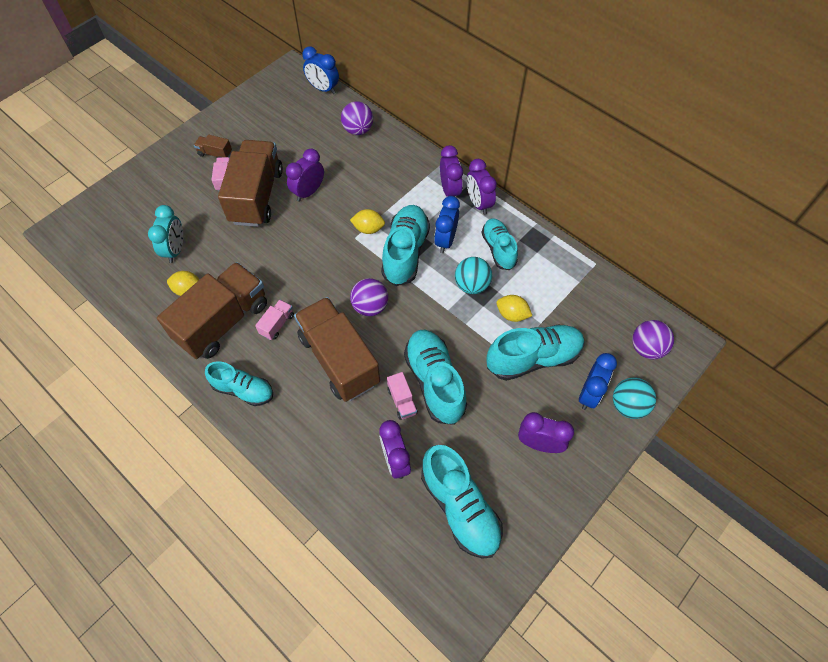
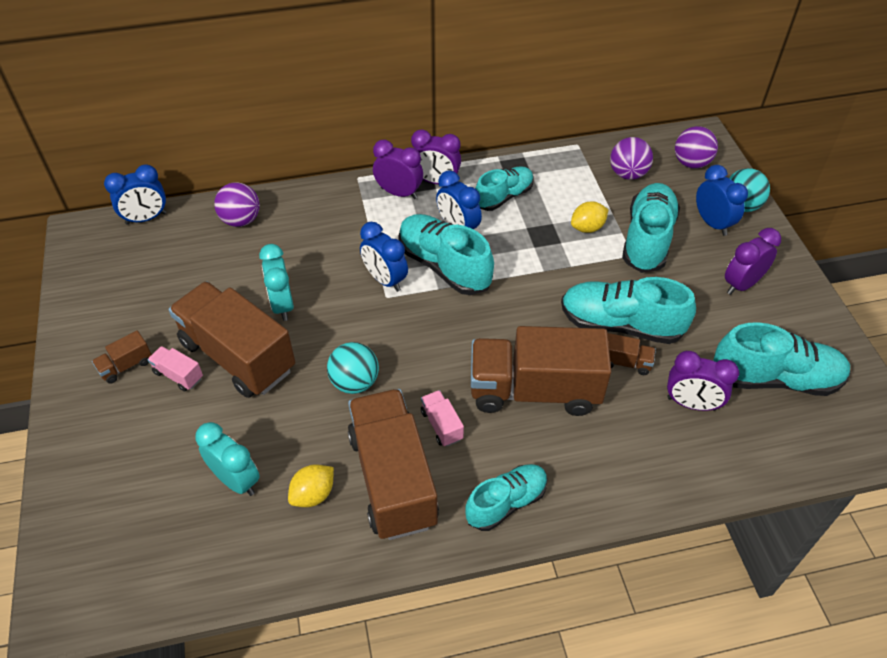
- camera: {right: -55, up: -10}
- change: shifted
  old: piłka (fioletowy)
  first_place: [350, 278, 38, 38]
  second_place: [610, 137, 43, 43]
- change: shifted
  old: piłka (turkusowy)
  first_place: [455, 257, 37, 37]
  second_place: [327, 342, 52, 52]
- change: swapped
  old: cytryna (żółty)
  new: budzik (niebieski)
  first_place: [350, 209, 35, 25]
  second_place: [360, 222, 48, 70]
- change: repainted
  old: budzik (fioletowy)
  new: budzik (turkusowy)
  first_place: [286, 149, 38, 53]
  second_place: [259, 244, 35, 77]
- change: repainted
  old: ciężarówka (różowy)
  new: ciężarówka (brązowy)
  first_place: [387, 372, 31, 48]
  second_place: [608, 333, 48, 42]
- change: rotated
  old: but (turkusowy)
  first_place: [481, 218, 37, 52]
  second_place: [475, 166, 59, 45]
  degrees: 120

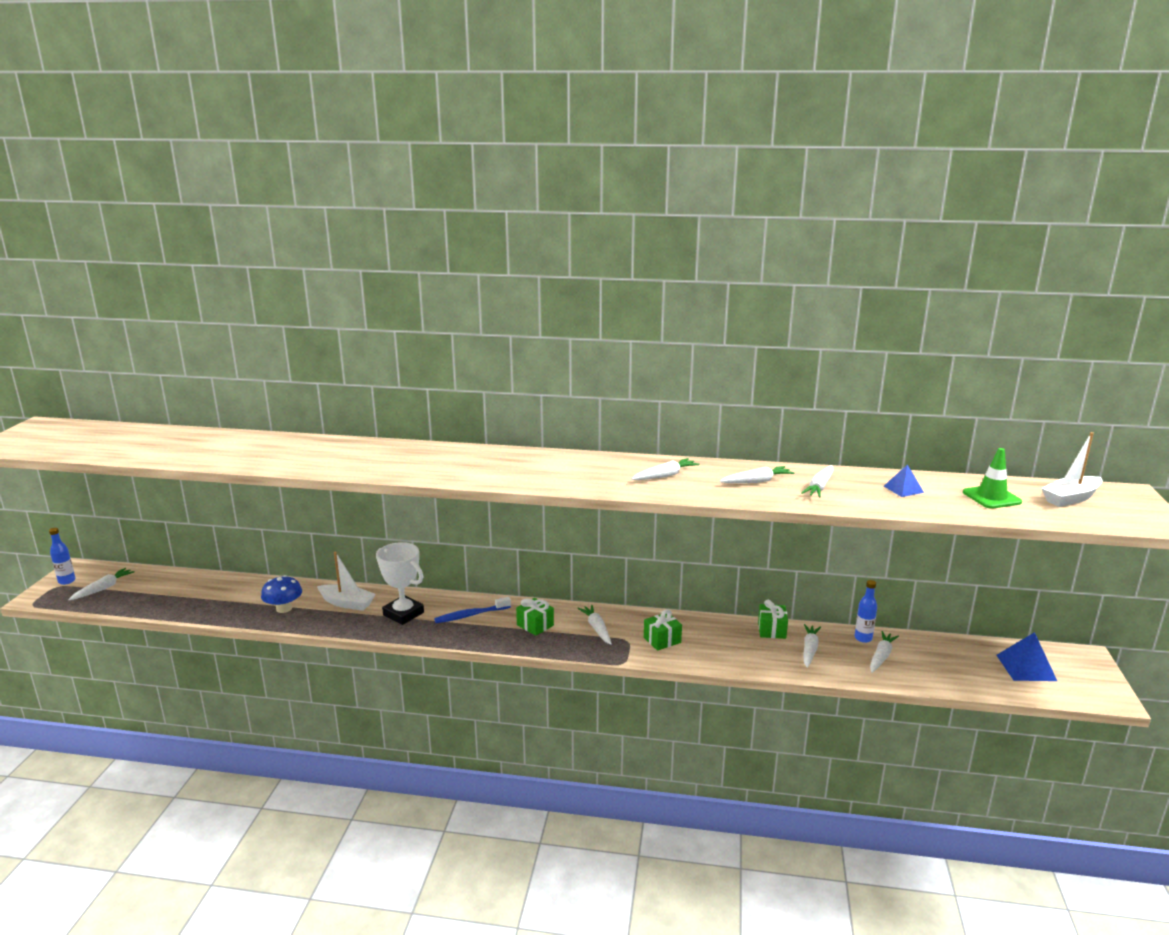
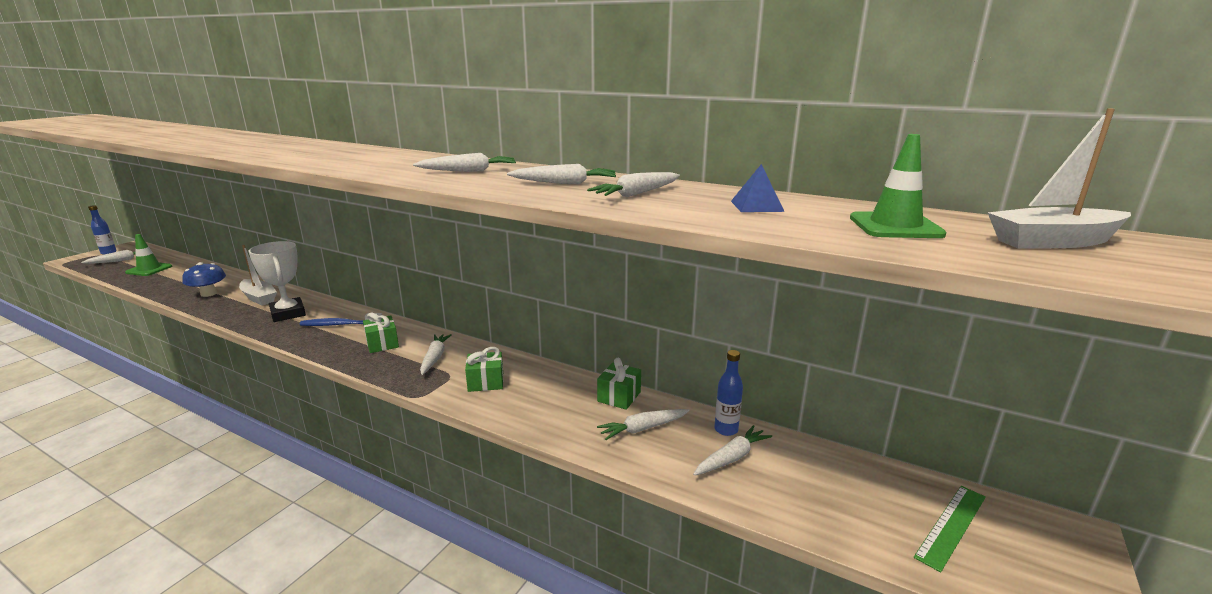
- camera: {right: 20, up: 0}
- change: new
  new: pachołek (zielony)
  second_place: [125, 234, 47, 42]
- change: swapped
  old: piramida (niebieski)
  new: linijka (zielony)
  first_place: [997, 632, 60, 49]
  second_place: [914, 486, 72, 86]
- change: rotated
  old: marchewka (biały)
  first_place: [803, 624, 18, 44]
  second_place: [597, 409, 93, 31]
  degrees: -150

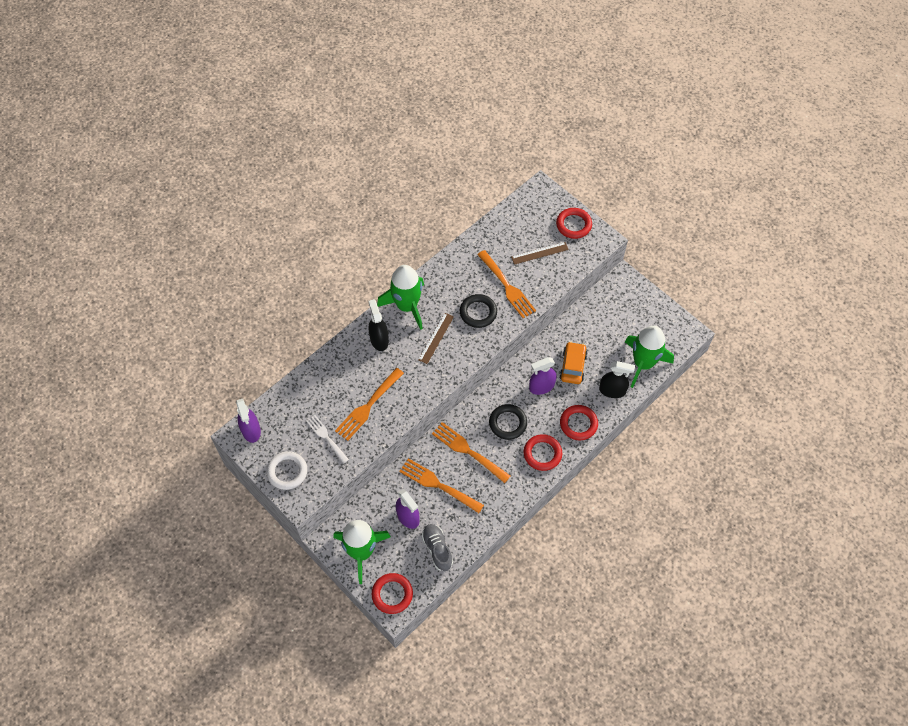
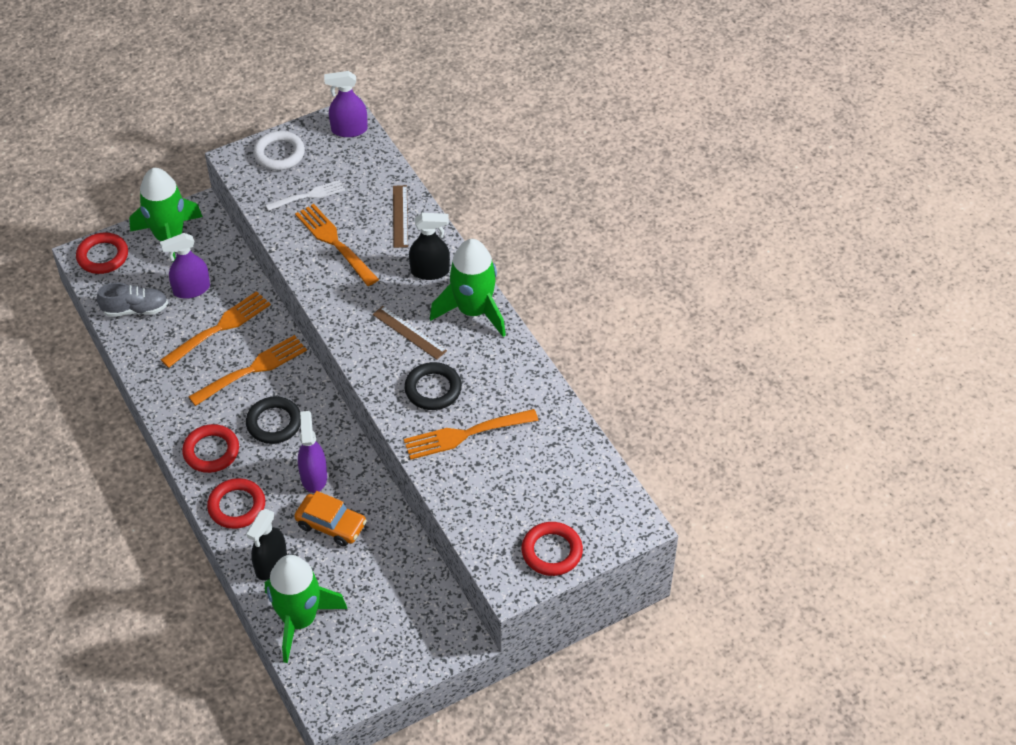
- camera: {right: 105, up: -10}
- change: shifted
  old: linijka (brązowy)
  first_place: [511, 242, 58, 23]
  second_place: [393, 185, 15, 63]

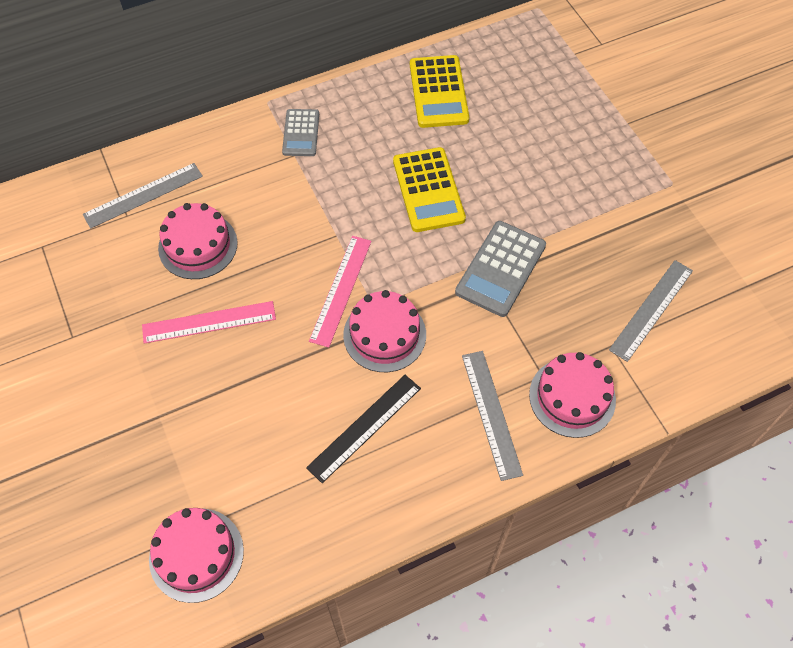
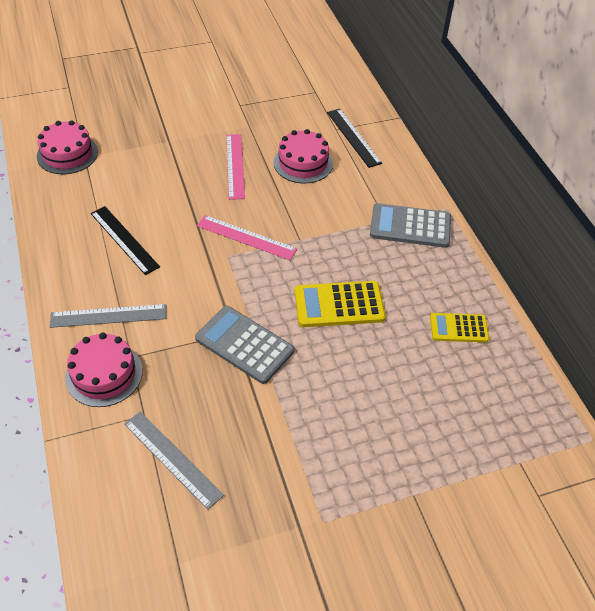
- camera: {right: 95, up: -10}
- change: gone
  old: tort (różowy)
  first_place: [343, 290, 83, 82]
- change: repainted
  old: linijka (szary)
  new: linijka (czarny)
  first_place: [83, 163, 120, 66]
  second_place: [327, 109, 55, 59]
- change: scaled
  old: kalkulator (szary)
  first_place: [282, 109, 37, 47]
  second_place: [370, 203, 81, 45]
  factor: 1.57
- change: scaled
  old: kalkulator (żółty)
  first_place: [410, 55, 59, 73]
  second_place: [430, 313, 59, 29]
  factor: 0.64

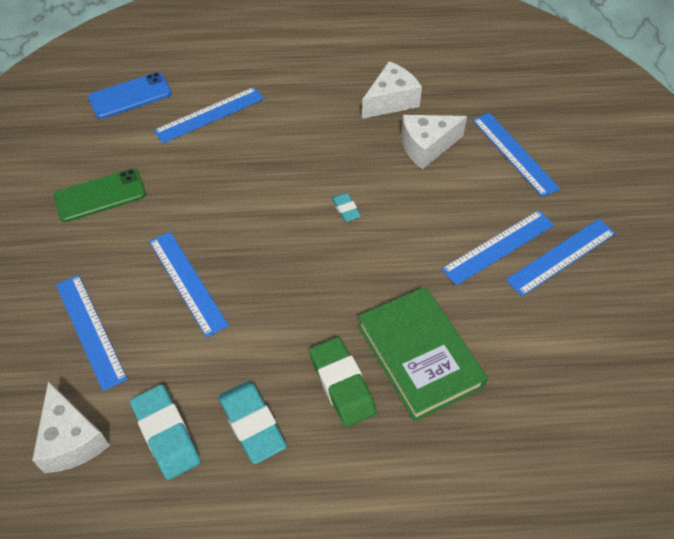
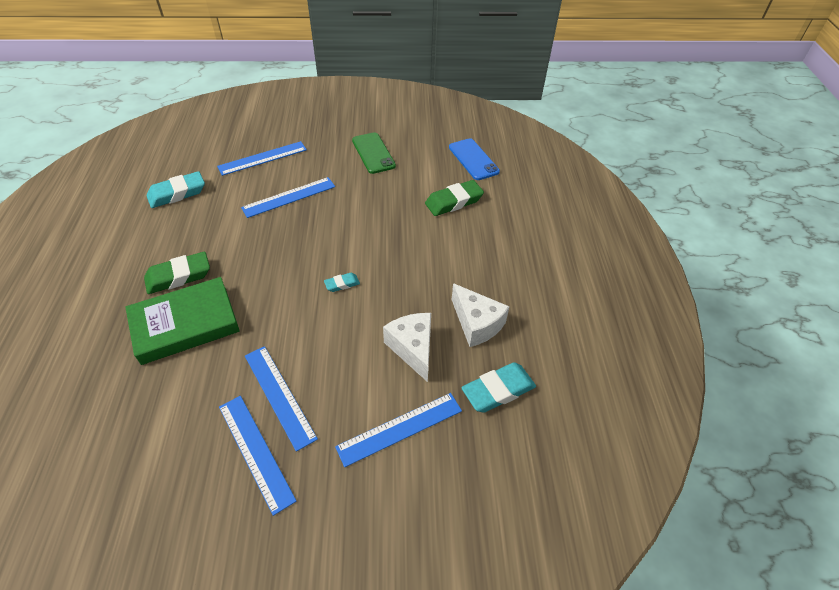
- camera: {right: 90, up: -5}
- change: gone
  old: ser (biały)
  first_place: [32, 381, 78, 92]
- change: shifted
  old: gumka do mazania (turkusowy)
  first_place: [218, 381, 69, 83]
  second_place: [462, 362, 74, 51]
- change: swapped
  old: linijka (niebieski)
  new: gumka do mazania (zielony)
  first_place: [154, 87, 110, 57]
  second_place: [425, 180, 59, 36]

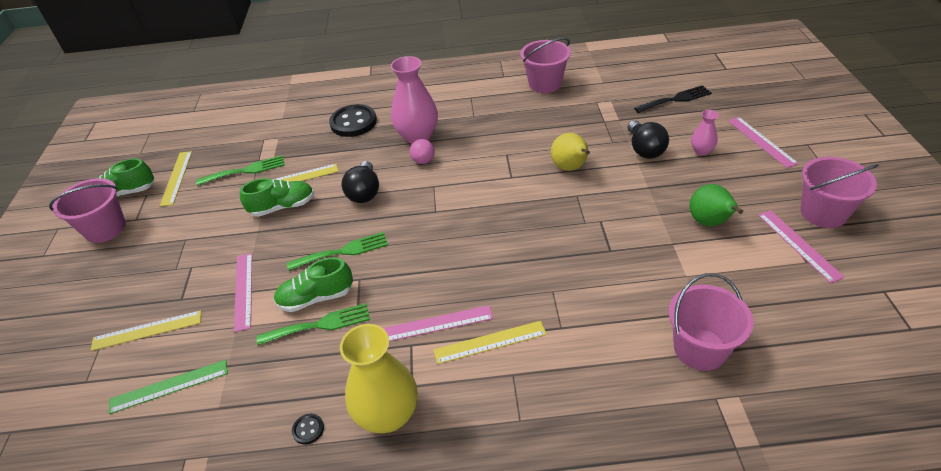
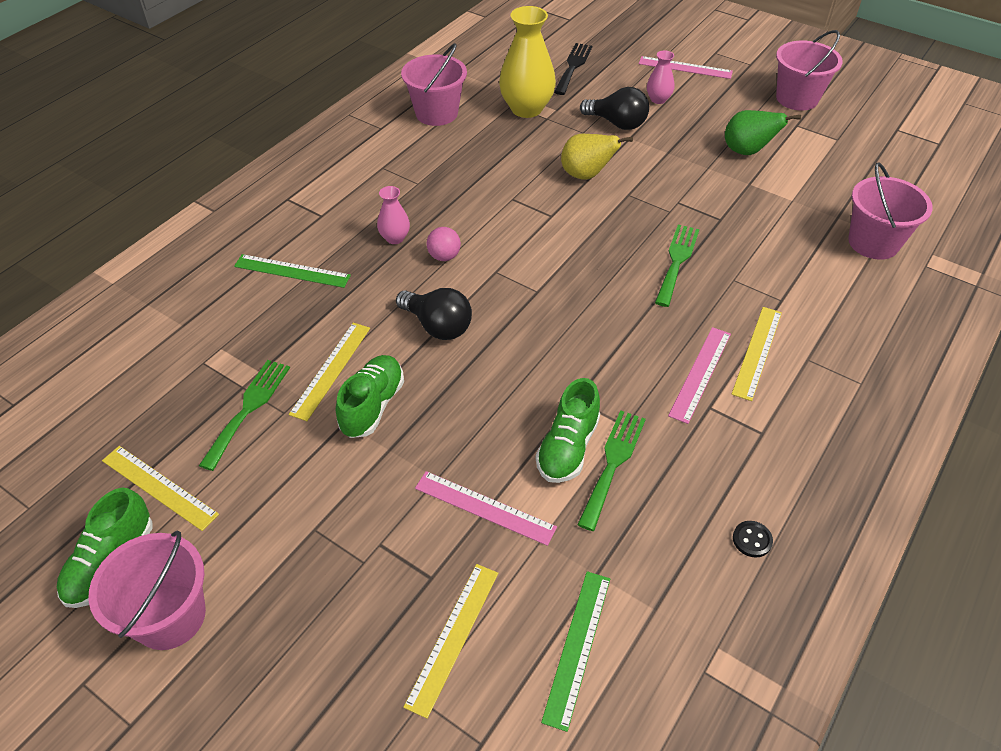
- camera: {right: -55, up: 5}
- change: gone
  old: linijka (różowy)
  first_place: [758, 210, 87, 73]
- change: shifted
  old: widelec (zielony)
  first_place: [287, 232, 101, 39]
  second_place: [655, 225, 45, 82]
- change: shifted
  old: wazon (żółty)
  first_place: [340, 324, 78, 109]
  second_place: [499, 6, 57, 112]
- change: swapped
  old: guzik (czarny)
  new: linijka (zielony)
  first_place: [329, 104, 48, 33]
  second_place: [234, 254, 117, 34]
- change: scaled
  old: wazon (różowy)
  first_place: [391, 56, 47, 88]
  second_place: [377, 186, 33, 58]
  factor: 0.5

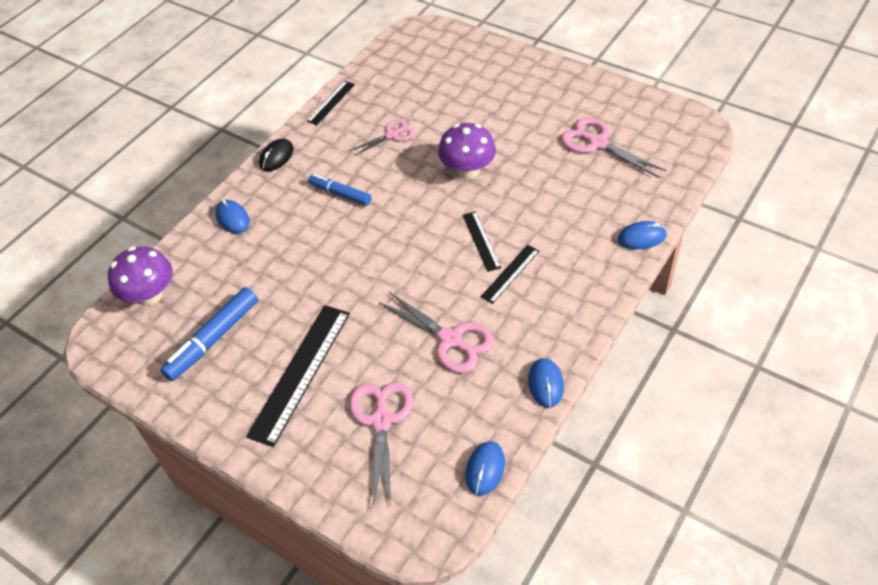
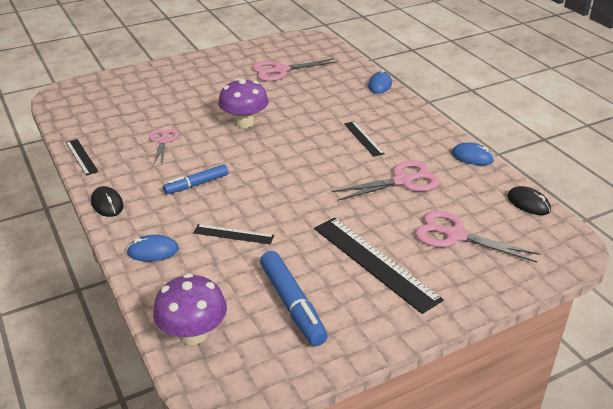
- camera: {right: -65, up: -15}
- change: shifted
  old: linijka (czarny)
  first_place: [463, 211, 38, 61]
  second_place: [194, 224, 80, 20]
- change: repainted
  old: myszka (niebieski)
  new: myszka (czarny)
  first_place: [465, 441, 40, 55]
  second_place: [507, 186, 44, 29]

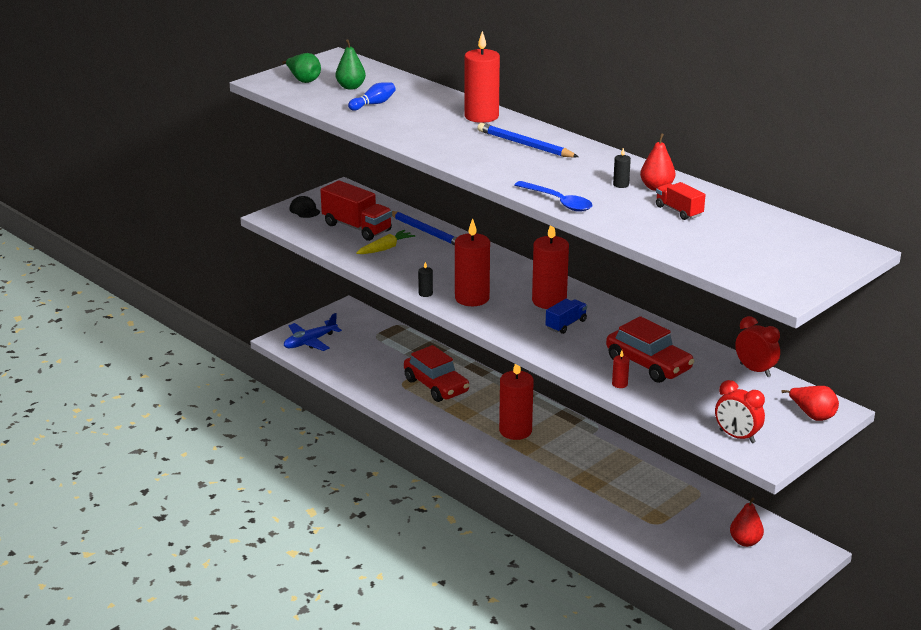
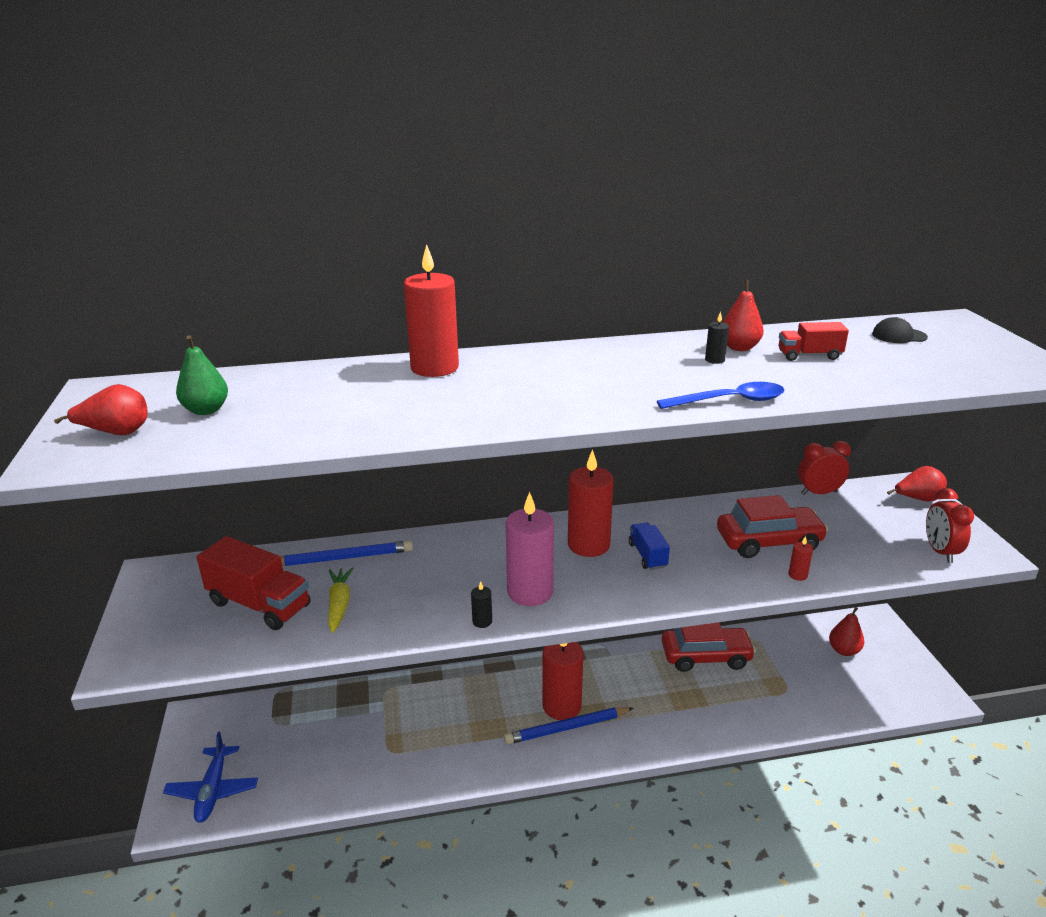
- camera: {right: -55, up: 0}
- change: gone
  old: kręgiel (niebieski)
  first_place: [348, 82, 48, 29]
- change: shifted
  old: czapka (czarny)
  first_place: [290, 196, 30, 22]
  second_place: [872, 317, 56, 26]
- change: shifted
  old: samochód (czerwony)
  first_place: [404, 345, 65, 57]
  second_place: [662, 622, 94, 50]
- change: shifted
  old: ołówek (niebieski)
  first_place: [477, 123, 102, 35]
  second_place: [504, 707, 130, 37]
- change: repainted
  old: gruszka (zielony)
  new: gruszka (czerwony)
  first_place: [282, 53, 39, 30]
  second_place: [54, 384, 93, 51]
- change: repainted
  old: świeca (czerwony)
  new: świeca (różowy)
  first_place: [455, 218, 35, 88]
  second_place: [506, 492, 48, 114]
- change: rotated
  old: ciężarówka (czerwony)
  first_place: [320, 180, 72, 61]
  second_place: [196, 536, 114, 95]
  degrees: 45
- change: rotated
  old: budzik (czerwony)
  first_place: [715, 380, 50, 63]
  second_place: [926, 488, 48, 75]
  degrees: 105

